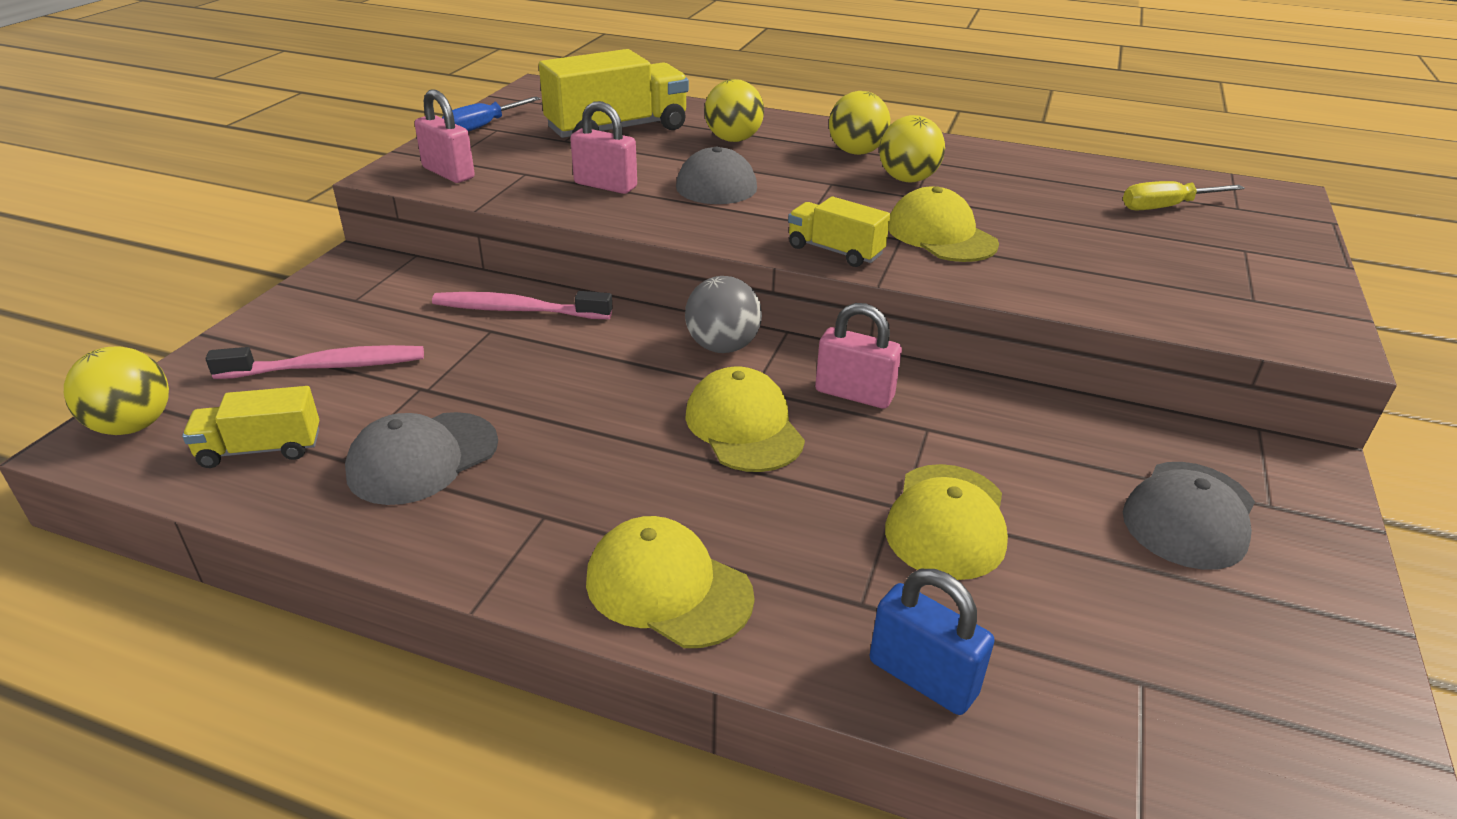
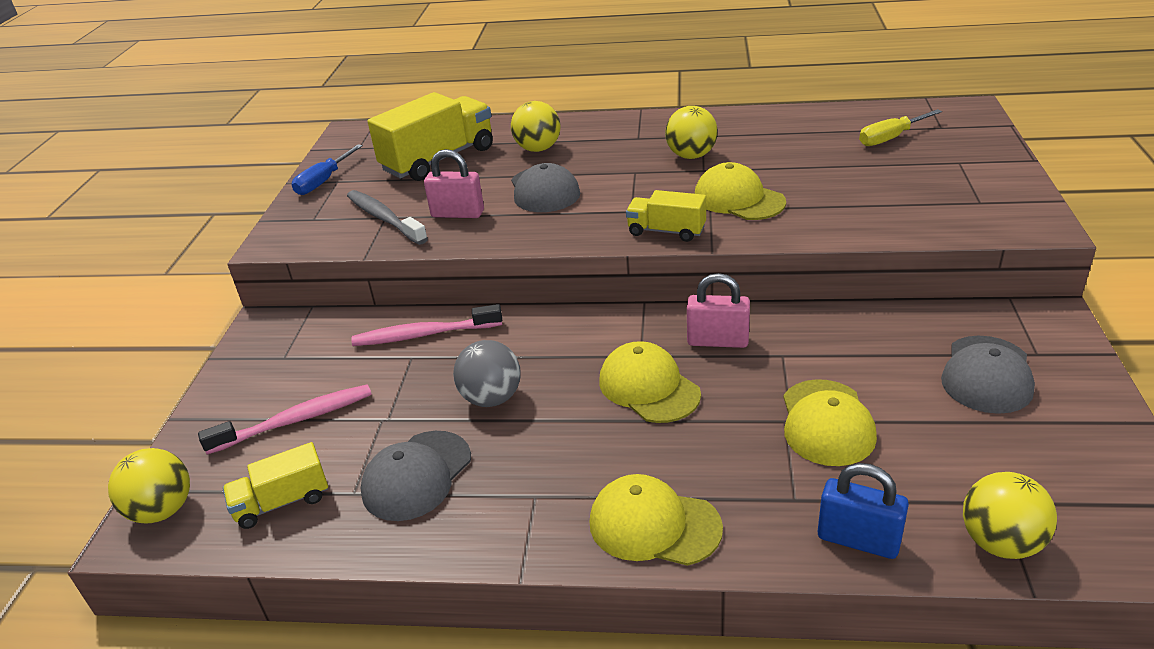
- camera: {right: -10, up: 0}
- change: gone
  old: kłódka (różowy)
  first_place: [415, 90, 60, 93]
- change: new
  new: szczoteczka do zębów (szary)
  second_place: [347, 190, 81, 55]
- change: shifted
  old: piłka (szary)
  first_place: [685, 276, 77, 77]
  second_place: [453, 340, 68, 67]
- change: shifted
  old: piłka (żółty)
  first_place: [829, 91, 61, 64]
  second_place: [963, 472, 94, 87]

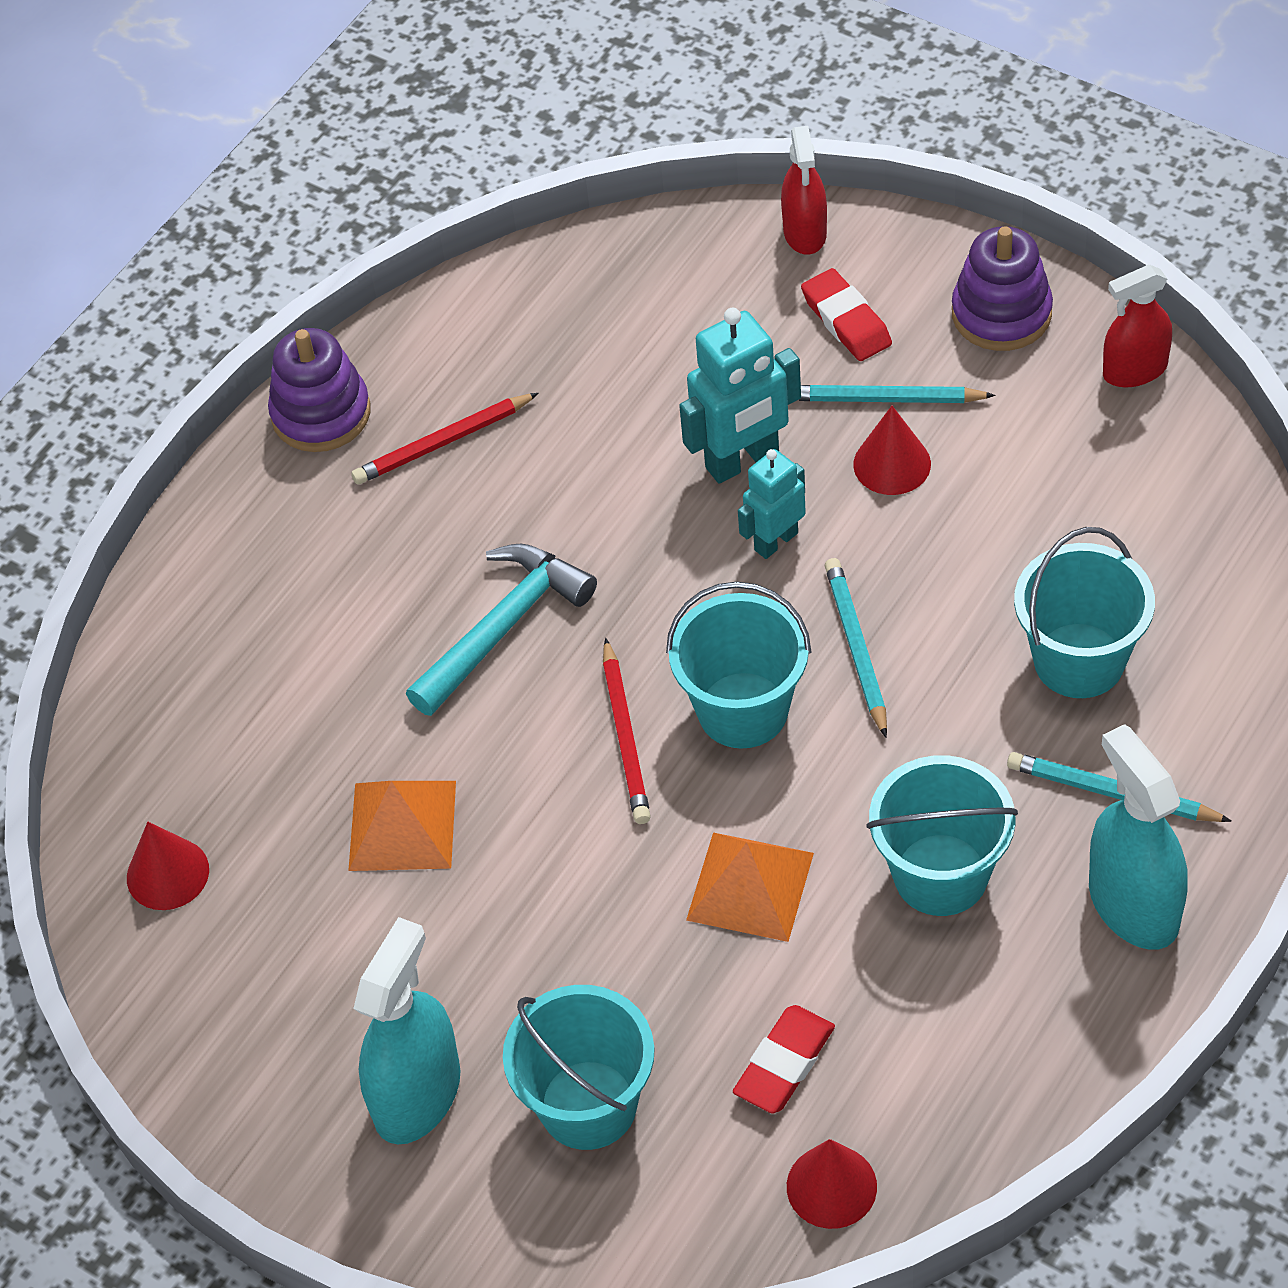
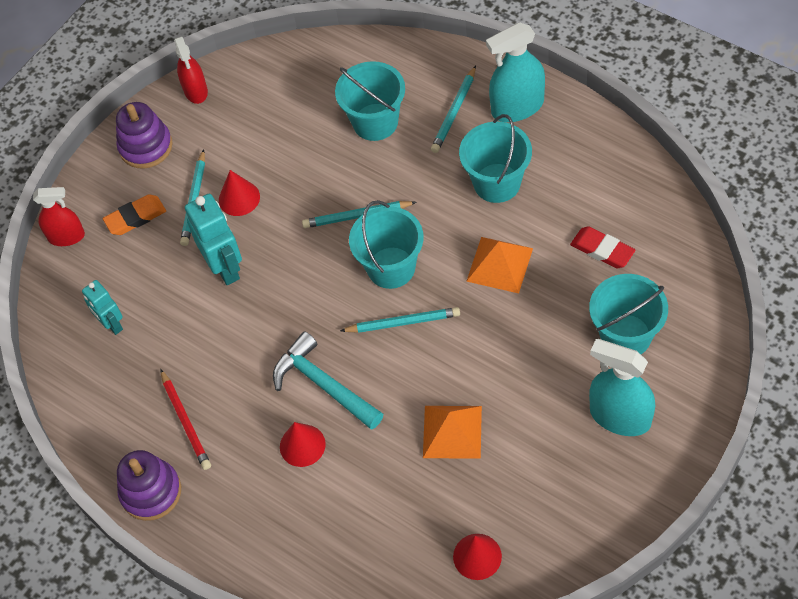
- camera: {right: -85, up: 5}
- change: shifted
  old: robot (turkusowy)
  first_place: [738, 449, 68, 110]
  second_place: [82, 280, 41, 55]
- change: shifted
  old: stożek (czerwony)
  first_place: [787, 1139, 90, 90]
  second_place: [280, 422, 46, 45]
- change: repainted
  old: ołówek (czerwony)
  new: ołówek (turkusowy)
  first_place: [603, 638, 48, 186]
  second_place: [340, 307, 120, 26]
- change: repainted
  old: gumka do mazania (czerwony)
  new: gumka do mazania (pomarańczowy)
  first_place: [801, 268, 91, 93]
  second_place: [103, 194, 63, 41]

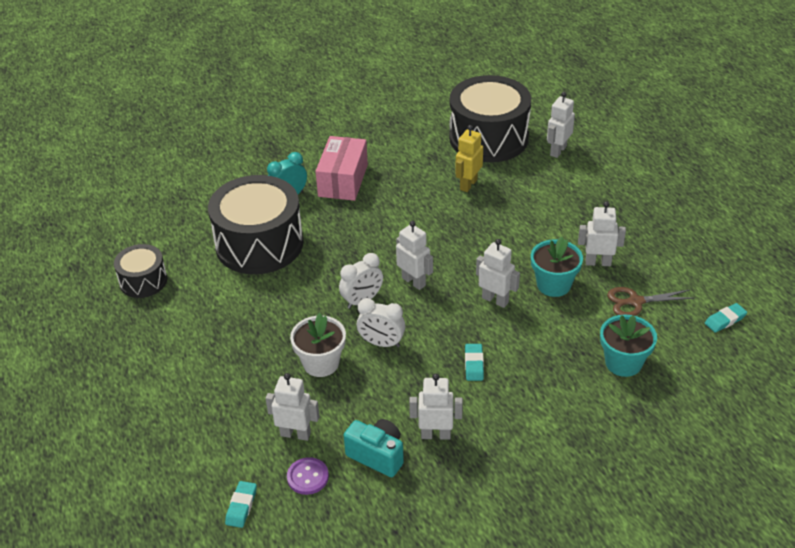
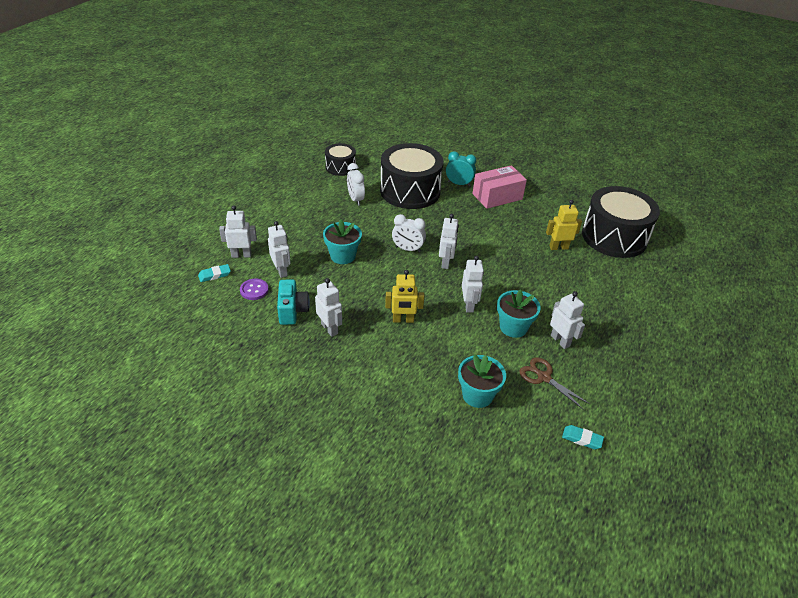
- camera: {right: 50, up: 0}
- change: shifted
  old: budzik (biały)
  first_place: [357, 298, 49, 49]
  second_place: [347, 163, 18, 43]
- change: shifted
  old: robot (biały)
  first_place: [547, 92, 28, 66]
  second_place: [219, 205, 38, 53]
- change: swapped
  old: gumka do mazania (turkusowy)
  new: robot (żółty)
  first_place: [465, 344, 19, 37]
  second_place: [385, 270, 39, 53]
- change: repainted
  old: doniczka (biały)
  new: doniczka (turkusowy)
  first_place: [290, 313, 56, 64]
  second_place: [323, 219, 39, 45]

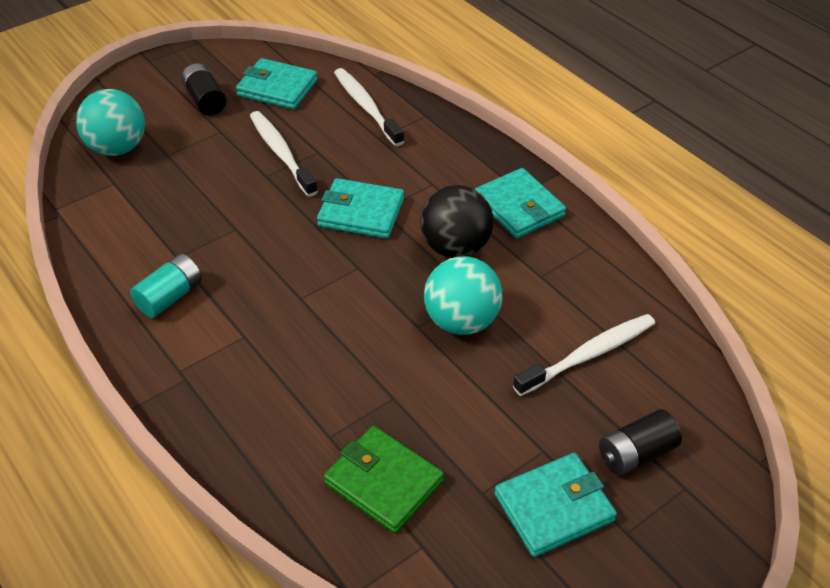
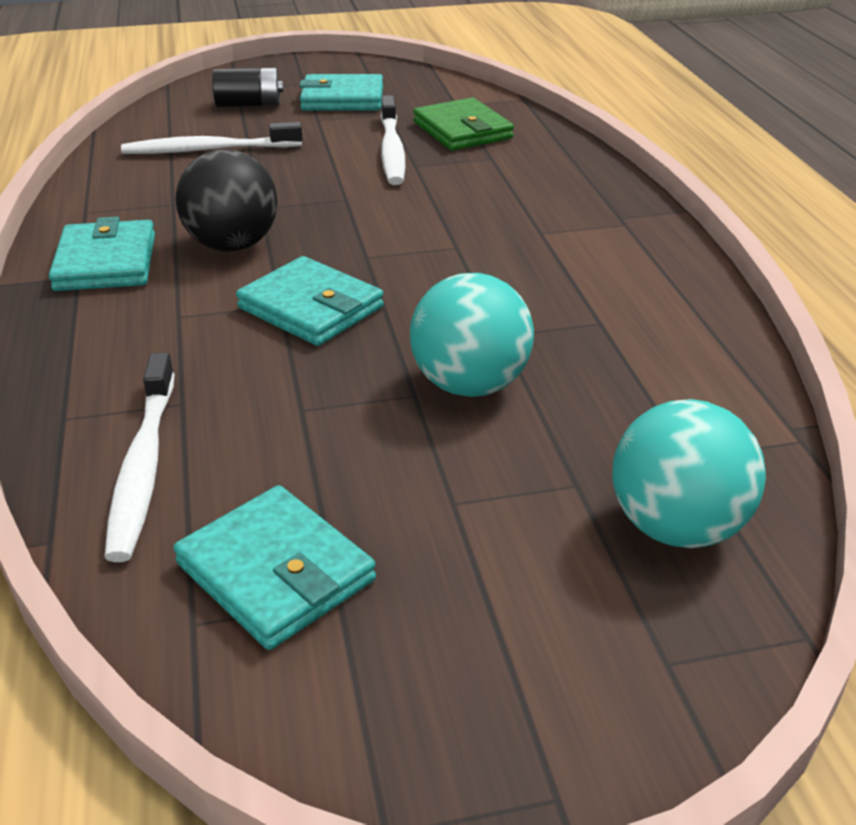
- camera: {right: -155, up: -10}
- change: gone
  old: bateria (turkusowy)
  first_place: [130, 254, 72, 64]
- change: gone
  old: bateria (czarny)
  first_place: [181, 63, 46, 53]
- change: shifted
  old: szczoteczka do zębów (biały)
  first_place: [250, 111, 68, 86]
  second_place: [380, 95, 26, 90]
- change: shifted
  old: piłka (turkusowy)
  first_place: [424, 256, 79, 79]
  second_place: [410, 273, 124, 124]

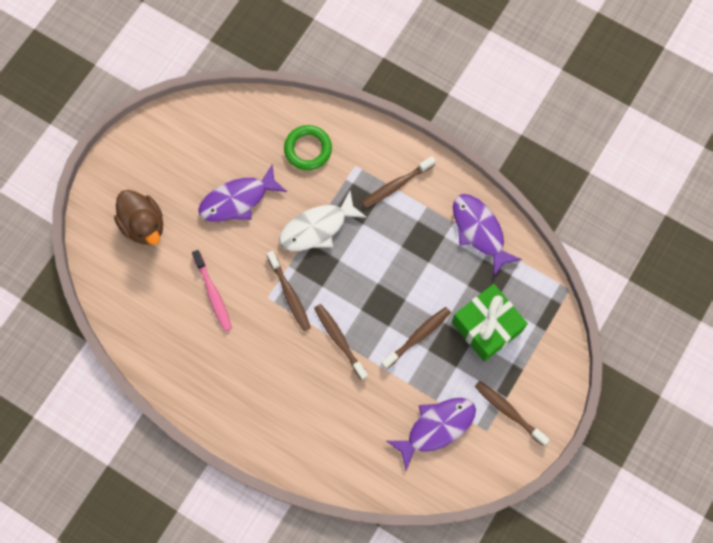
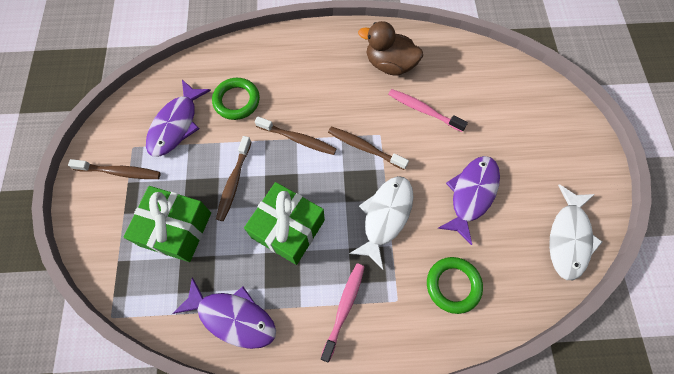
- camera: {right: 145, up: -5}
- change: new
  new: pierścień (zielony)
  second_place: [212, 78, 48, 42]
- change: new
  new: prezent (zielony)
  second_place: [244, 182, 81, 83]
- change: new
  new: ryba (biały)
  second_place: [549, 184, 53, 96]
- change: shifted
  old: kaczka (brązowy)
  first_place: [114, 190, 49, 55]
  second_place: [358, 21, 65, 55]
- change: repainted
  old: szczoteczka do zębów (brązowy)
  new: szczoteczka do zębów (różowy)
  first_place: [362, 156, 74, 52]
  second_place: [321, 263, 44, 99]

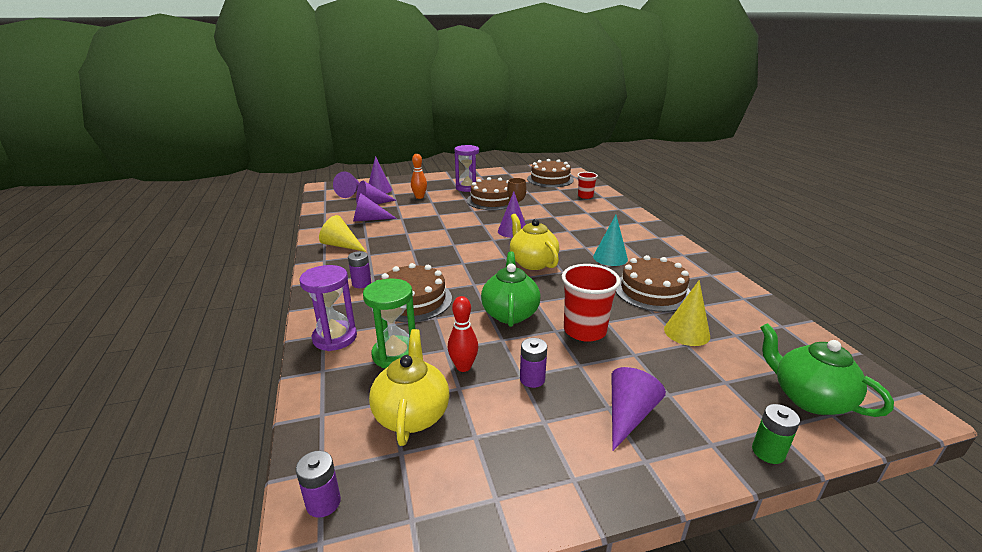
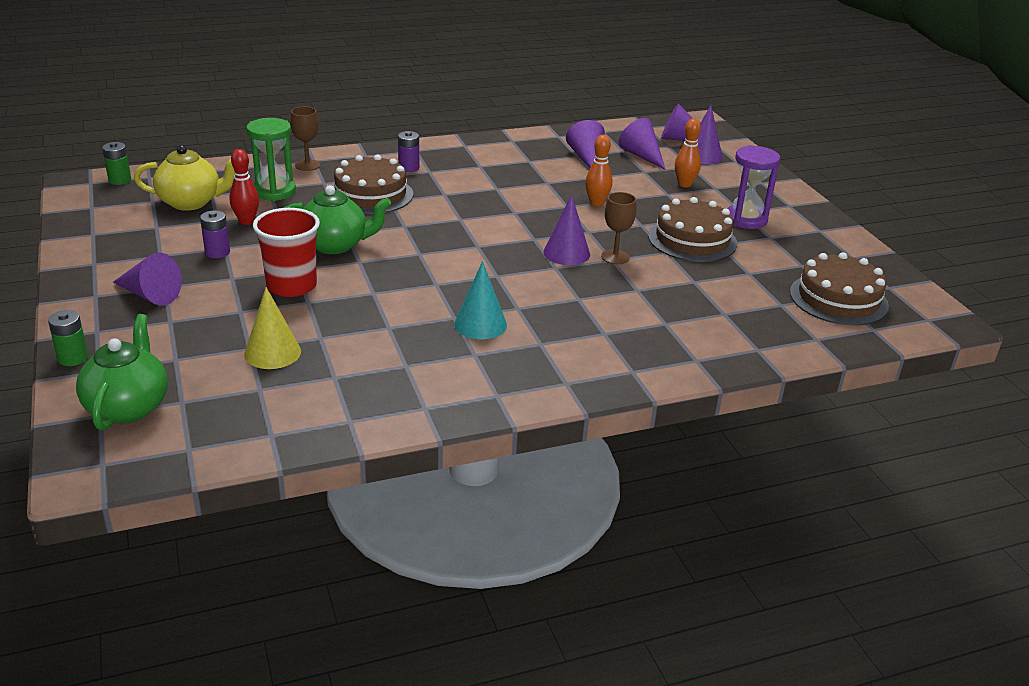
- camera: {right: 85, up: 5}
- change: gone
  old: stożek (żółty)
  first_place: [319, 215, 47, 37]
- change: gone
  old: imbryk (żółty)
  first_place: [510, 214, 49, 56]
- change: gone
  old: szklanka (czerwony)
  first_place: [577, 172, 21, 27]
- change: gone
  old: tort (brązowy)
  first_place: [616, 255, 74, 57]
- change: new
  new: kręgiel (pomarańczowy)
  second_place: [585, 135, 28, 71]
- change: swapped
  old: klepsydra (fioletowy)
  new: kielich (brązowy)
  first_place: [299, 265, 58, 86]
  second_place: [291, 107, 29, 64]
- change: repainted
  old: bateria (fioletowy)
  new: bateria (zielony)
  first_place: [296, 451, 45, 67]
  second_place: [102, 142, 29, 43]
- change: rotated
  old: imbryk (zielony)
  first_place: [760, 323, 134, 94]
  second_place: [76, 314, 92, 116]
  degrees: -45

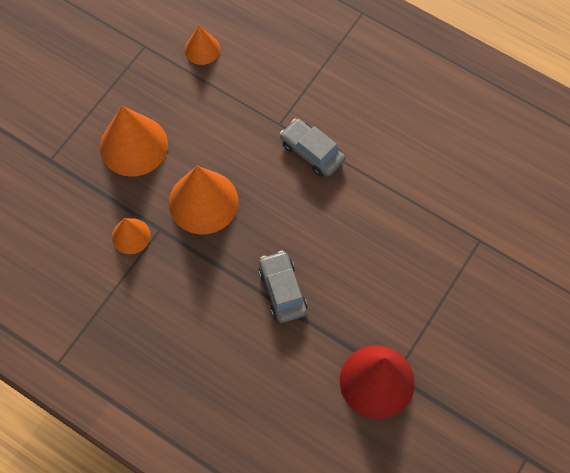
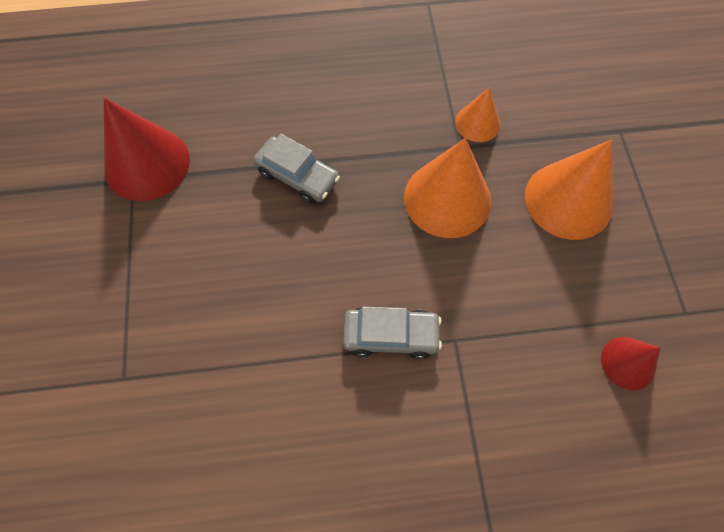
- camera: {right: 140, up: 0}
- change: repainted
  old: stożek (pomarańczowy)
  new: stożek (czerwony)
  first_place: [184, 26, 36, 39]
  second_place: [601, 337, 59, 53]

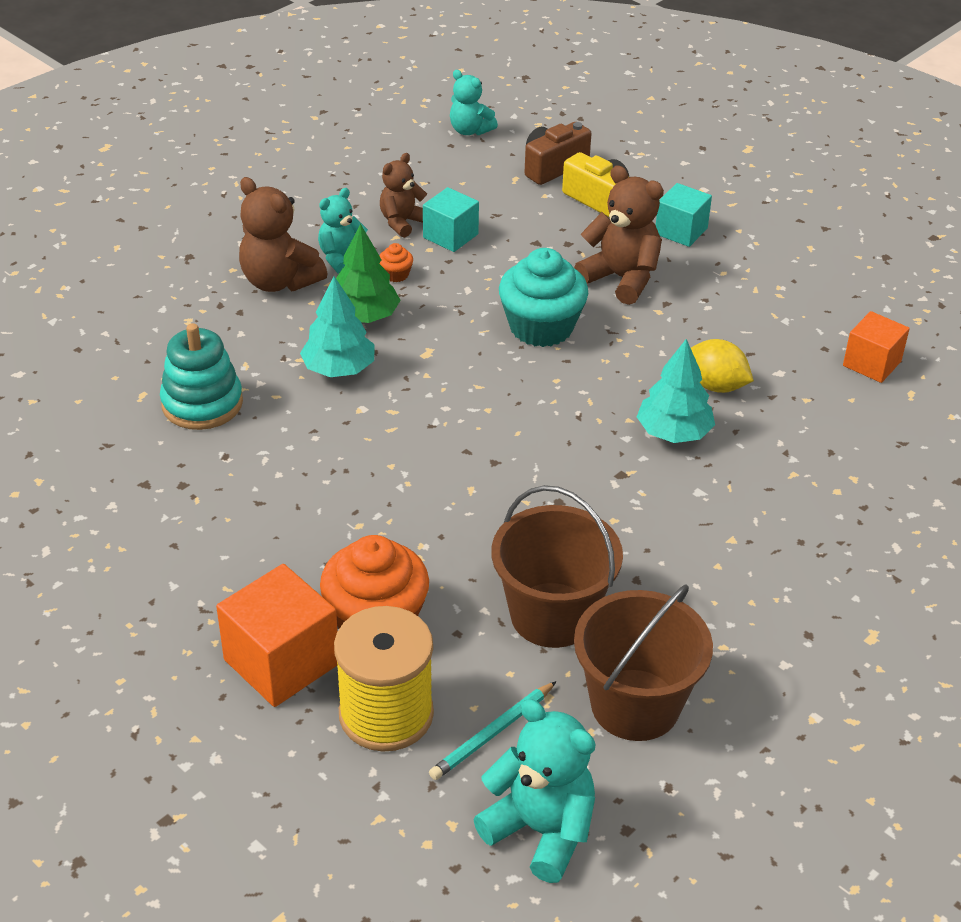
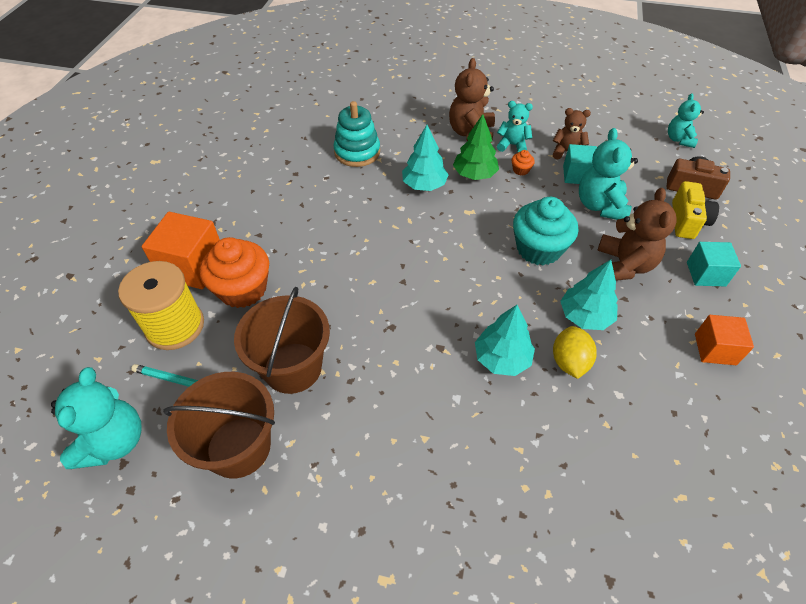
- camera: {right: 60, up: 10}
- change: new
  new: drzewko (turkusowy)
  second_place: [560, 260, 58, 70]
- change: new
  new: miś (turkusowy)
  second_place: [579, 128, 59, 92]
- change: shifted
  old: sześcian (pomarańczowy)
  first_place: [843, 311, 67, 72]
  second_place: [695, 315, 59, 50]

